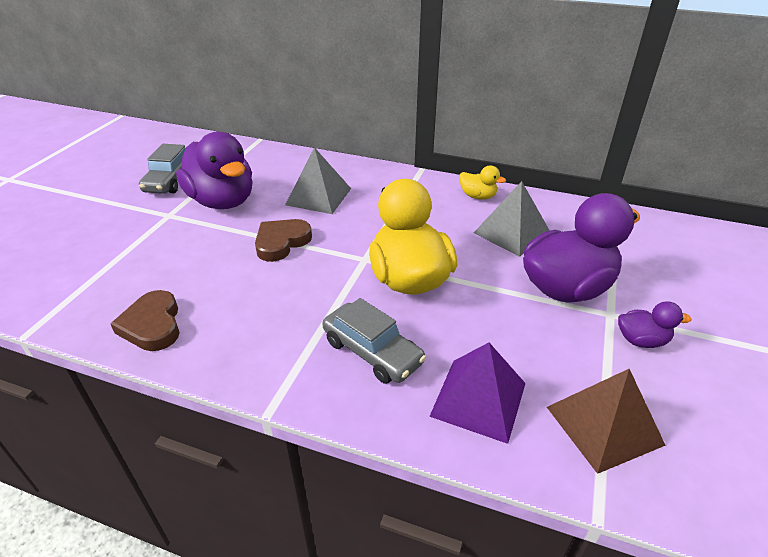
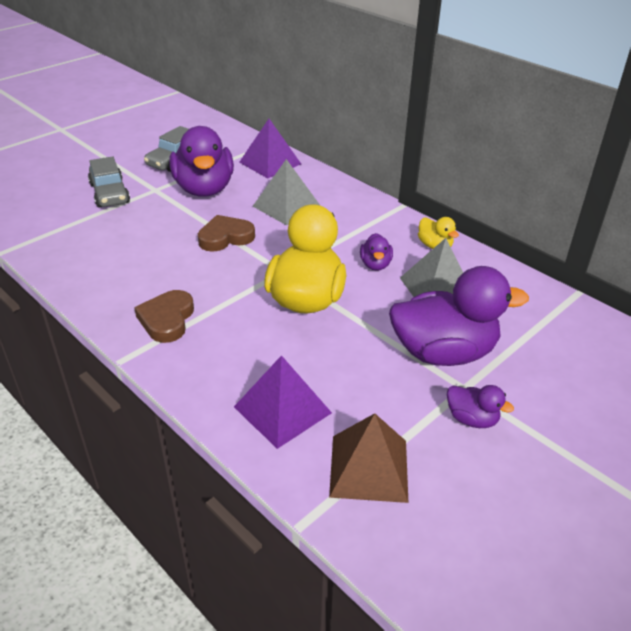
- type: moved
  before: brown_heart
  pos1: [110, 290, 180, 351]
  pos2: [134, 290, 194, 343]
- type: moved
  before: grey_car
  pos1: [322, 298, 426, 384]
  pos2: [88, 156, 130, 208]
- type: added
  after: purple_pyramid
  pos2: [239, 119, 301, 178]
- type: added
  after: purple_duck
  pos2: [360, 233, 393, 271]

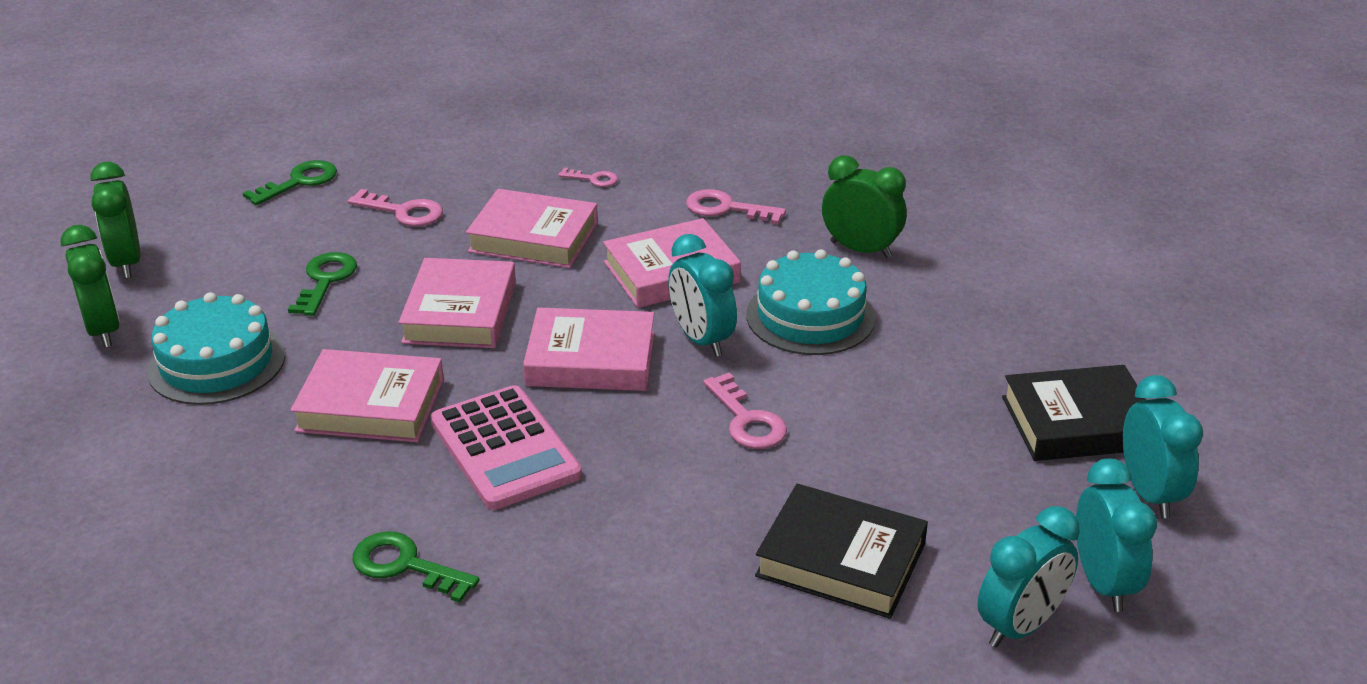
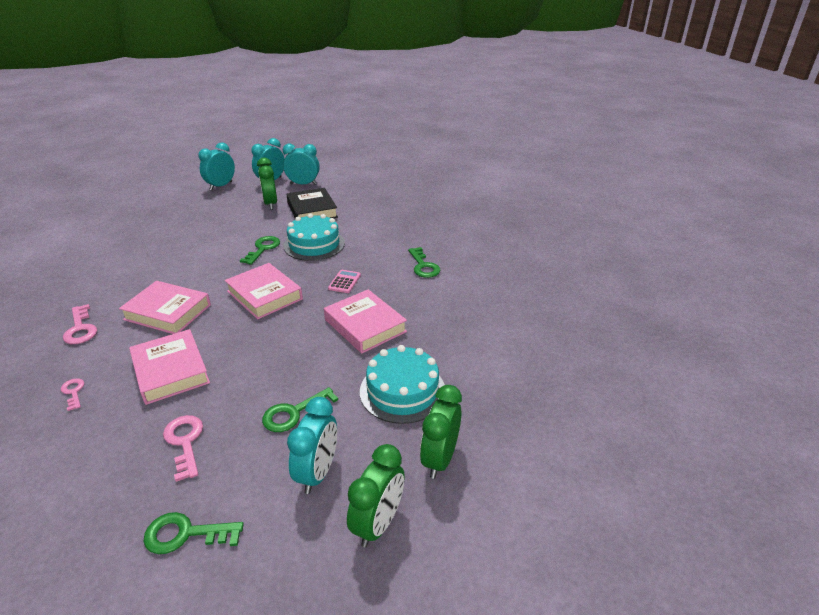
- type: moved
  before: green_clock
  pos1: [822, 155, 907, 258]
  pos2: [257, 157, 277, 210]
- type: moved
  before: turquoise_clock
  pos1: [668, 234, 737, 357]
  pos2: [287, 397, 337, 494]
- type: moved
  before: turquoise_cake
  pos1: [746, 249, 875, 355]
  pos2: [284, 213, 345, 261]
- type: removed
  before: pink_book
  pos1: [398, 258, 516, 348]
- type: removed
  before: black_book
  pos1: [1002, 365, 1146, 461]
- type: recoloured
  before: pink_key
  after: green_key
  pos1: [703, 372, 787, 449]
  pos2: [240, 236, 280, 265]
- type: resized
  before: pink_calculator
  pos1: [430, 385, 582, 510]
  pos2: [328, 270, 361, 293]
  scale: 0.48

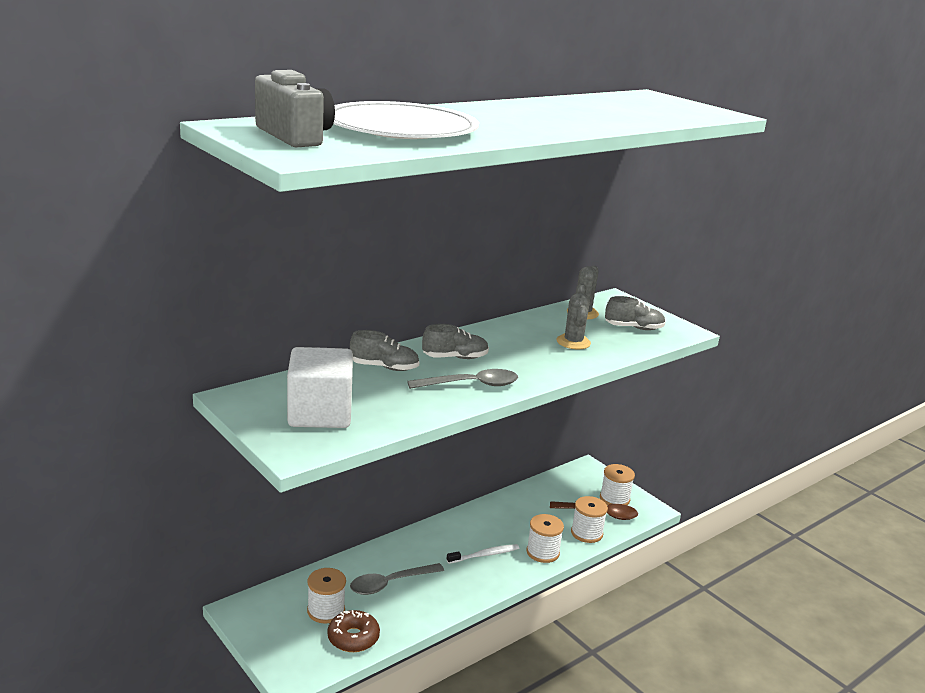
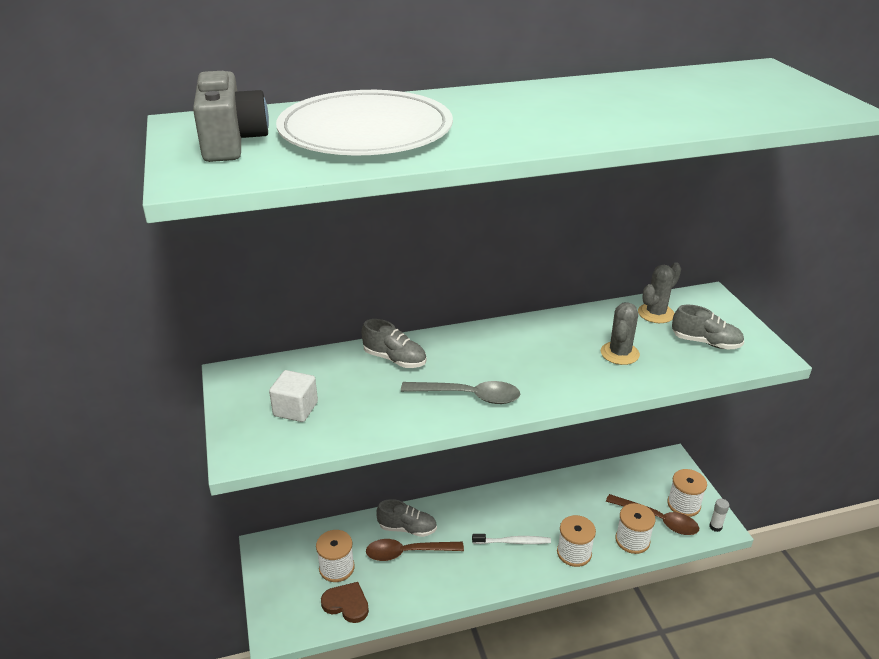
- type: moved
  before: grey_shoe
  pos1: [422, 324, 489, 359]
  pos2: [376, 499, 437, 537]
- type: resized
  before: white_cube
  pos1: [287, 347, 353, 428]
  pos2: [269, 370, 318, 422]
  scale: 0.57
- type: recoloured
  before: grey_spoon
  after: brown_spoon
  pos1: [350, 563, 444, 595]
  pos2: [366, 539, 464, 561]
- type: replaced
  before: brown_donut
  after: brown_heart
  pos1: [327, 610, 380, 652]
  pos2: [321, 582, 369, 623]
- type: added
  after: white_glue_stick
  pos2: [709, 499, 729, 532]

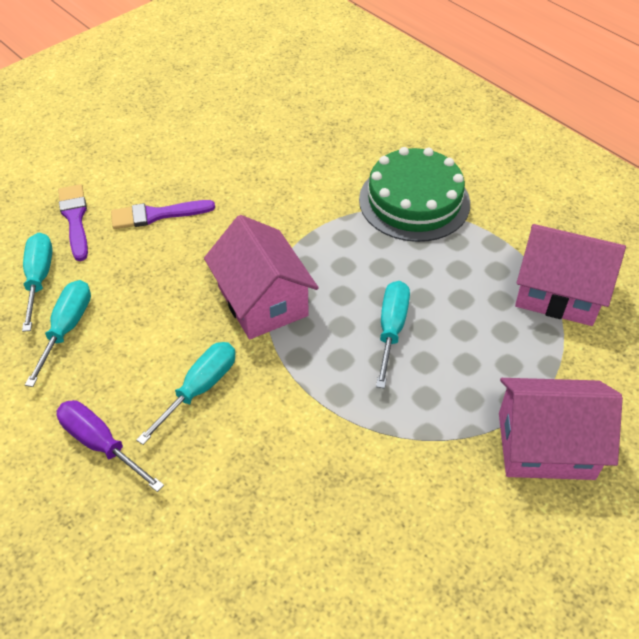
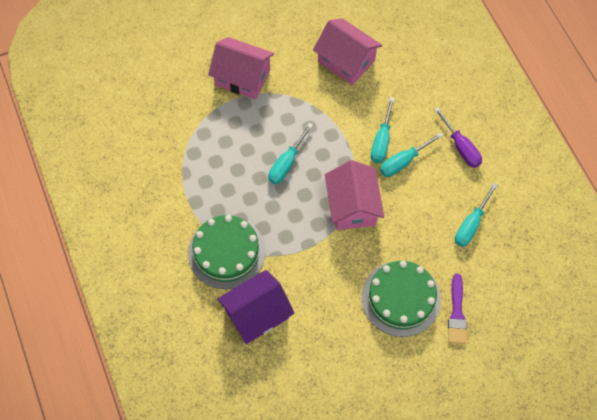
- type: replaced
  before: purple_brush
  after: green_cake
  pos1: [111, 200, 215, 229]
  pos2: [362, 261, 441, 337]
- type: moved
  before: pink_house
  pos1: [515, 224, 626, 326]
  pos2: [313, 18, 382, 85]
- type: moved
  before: turquoise_screwdriver
  pos1: [22, 233, 53, 332]
  pos2: [371, 97, 395, 163]
- type: added
  after: purple_house
  pos2: [218, 270, 294, 344]

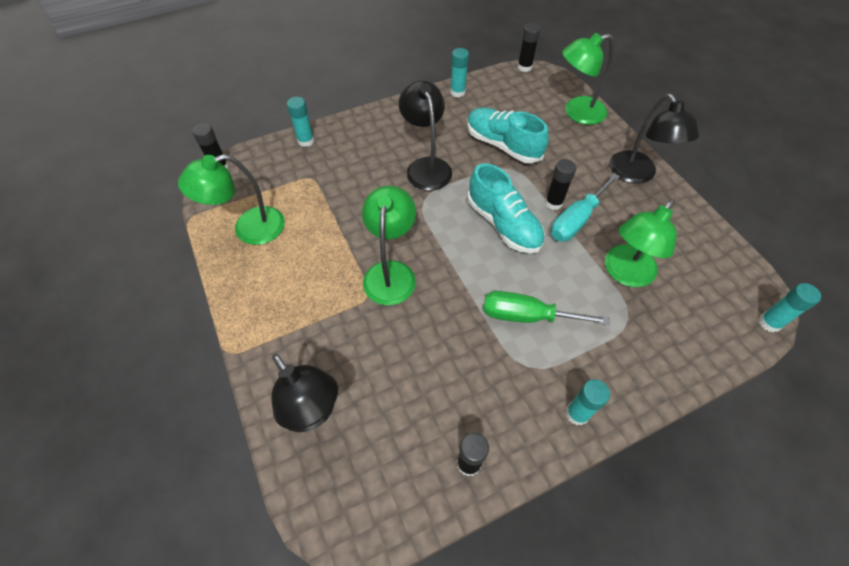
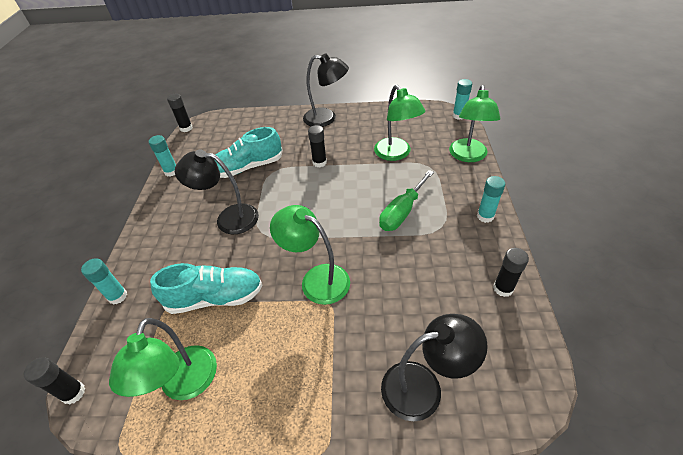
- type: moved
  before: green_lamp
  pos1: [562, 33, 614, 125]
  pos2: [449, 85, 501, 162]
- type: moved
  before: turquoise_shoe
  pos1: [467, 163, 545, 253]
  pos2: [150, 263, 263, 314]
- type: removed
  before: turquoise_screwdriver
  pos1: [551, 173, 620, 241]

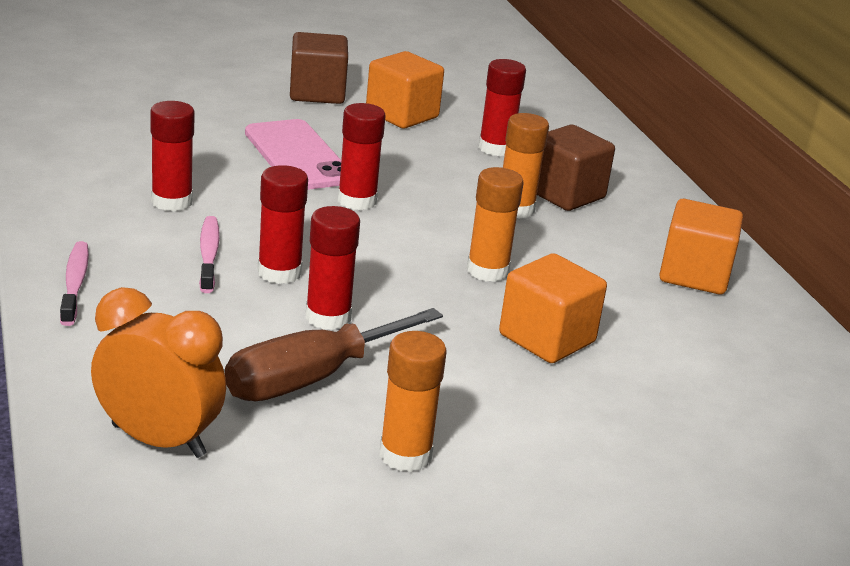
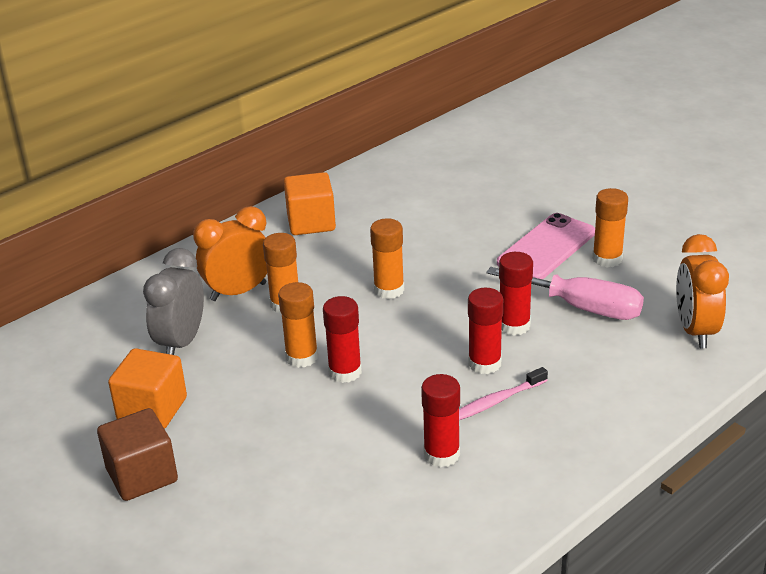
- type: replaced
  before: red_glue_stick
  after: grey_clock
  pos1: [479, 59, 526, 156]
  pos2: [143, 248, 204, 355]
- type: moved
  before: pink_phone
  pos1: [245, 119, 341, 190]
  pos2: [497, 213, 595, 279]
- type: replaced
  before: brown_cube
  after: orange_clock
  pos1: [537, 125, 615, 211]
  pos2: [193, 206, 267, 301]
- type: removed
  before: pink_toothbrush
  pos1: [60, 241, 89, 326]
- type: removed
  before: orange_cube
  pos1: [499, 253, 607, 363]
- type: recoloured
  before: brown_screwdriver
  after: pink_screwdriver
  pos1: [225, 308, 443, 401]
  pos2: [486, 267, 644, 320]
- type: added
  after: orange_glue_stick
  pos2: [278, 282, 318, 368]

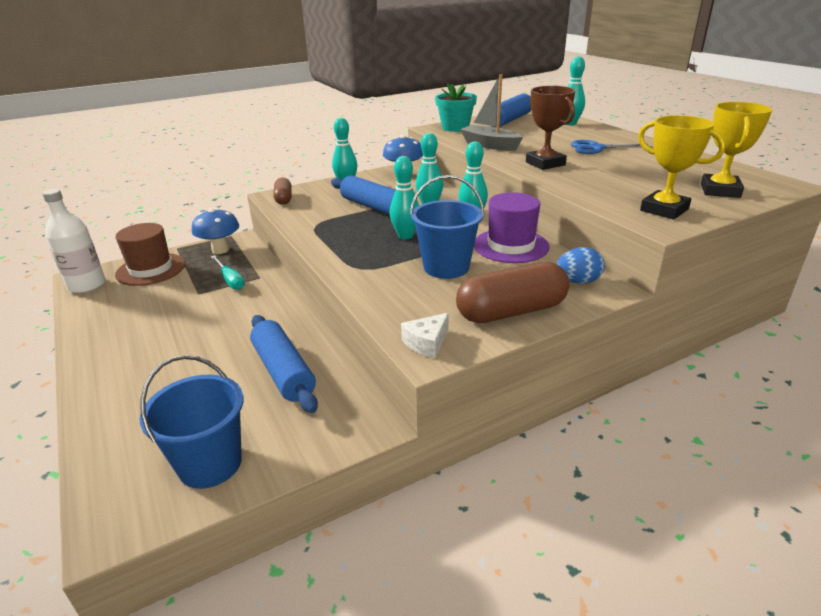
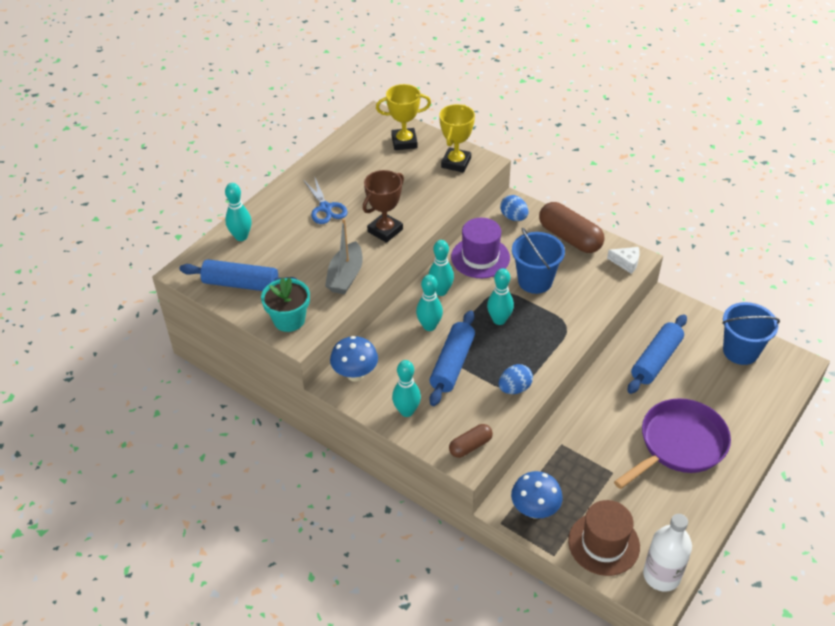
- type: removed
  before: turquoise_screwdriver
  pos1: [211, 255, 245, 290]
- type: added
  after: blue_egg
  pos2: [499, 364, 533, 394]
- type: added
  after: purple_pan
  pos2: [614, 398, 731, 489]

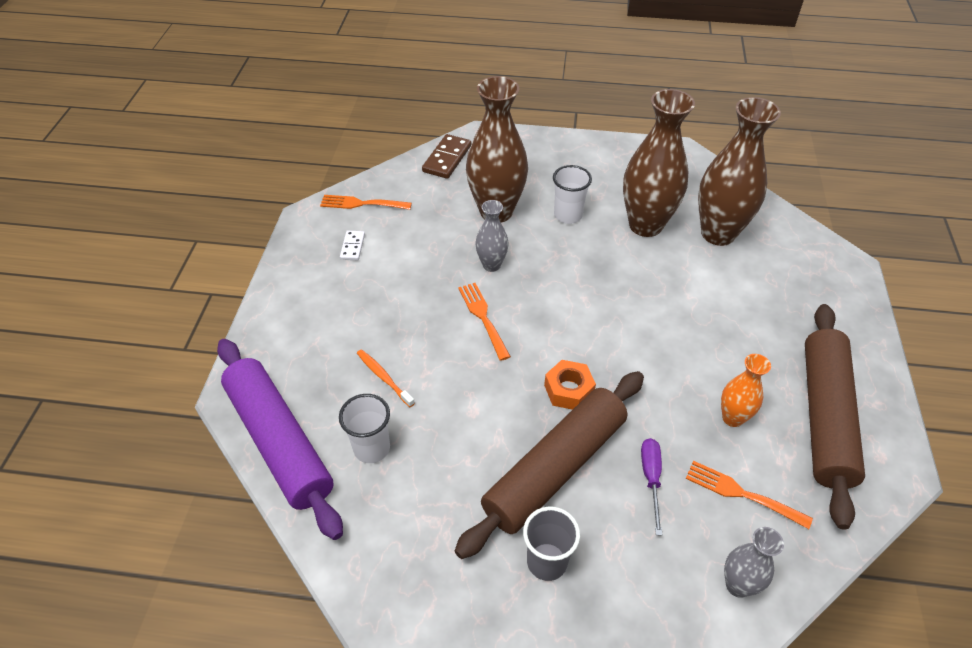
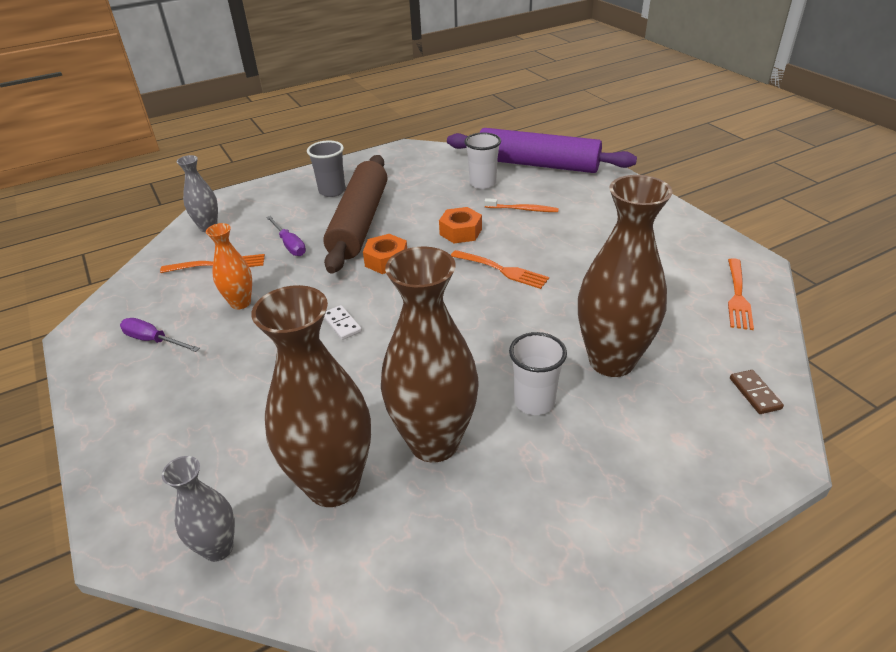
- type: resized
  before: brown_domino
  pos1: [422, 134, 471, 179]
  pos2: [730, 370, 784, 414]
  scale: 0.58
- type: turned
  before: orange_fork
  pos1: [320, 195, 412, 210]
  pos2: [728, 258, 754, 330]
  turn: 135
- type: moved
  before: grey_vase
  pos1: [475, 200, 509, 272]
  pos2: [162, 456, 235, 562]
- type: moved
  before: white_domino
  pos1: [340, 231, 365, 260]
  pos2: [324, 305, 362, 340]
- type: replaced
  before: brown_rolling_pin
  after: purple_screwdriver
  pos1: [805, 304, 865, 530]
  pos2: [120, 318, 200, 352]
- type: added
  after: orange_nut
  pos2: [439, 207, 482, 243]

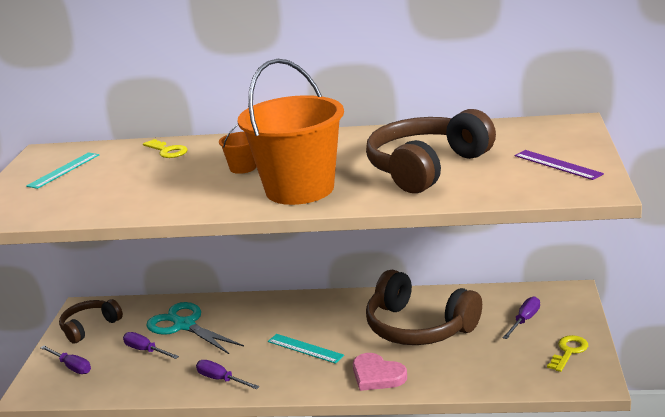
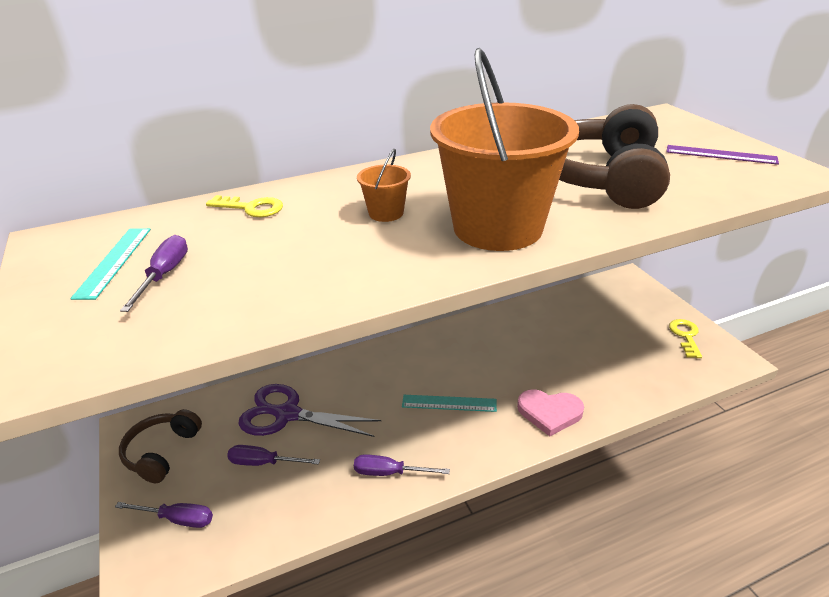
- type: removed
  before: brown_headphones
  pos1: [366, 270, 482, 345]
- type: moved
  before: purple_screwdriver
  pos1: [503, 296, 540, 339]
  pos2: [120, 235, 188, 312]
- type: recoloured
  before: turquoise_scissors
  after: purple_scissors
  pos1: [146, 302, 244, 354]
  pos2: [239, 384, 381, 437]

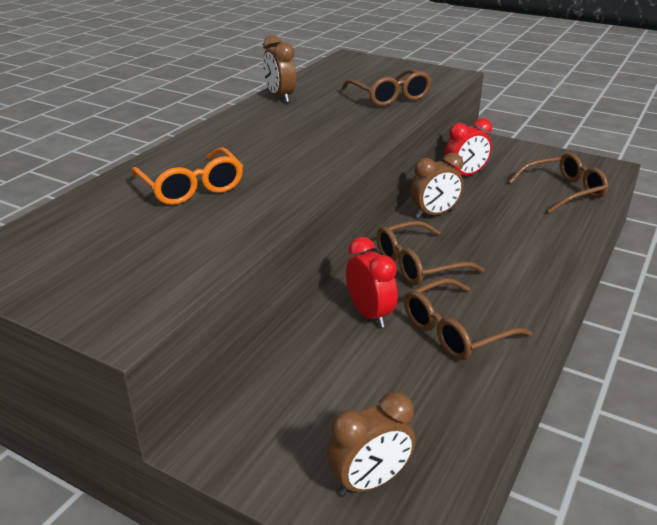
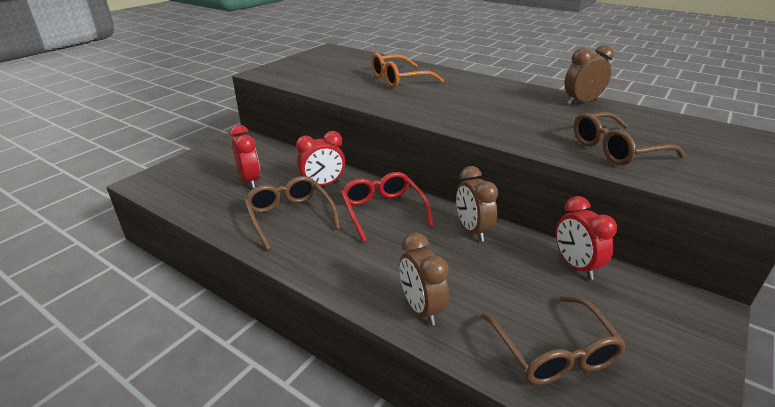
- type: recoloured
  before: brown_glasses
  after: red_glasses
  pos1: [376, 221, 485, 285]
  pos2: [341, 172, 433, 242]
- type: moved
  before: brown_clock
  pos1: [327, 392, 415, 496]
  pos2: [400, 233, 449, 326]
- type: added
  after: red_clock
  pos2: [230, 125, 260, 189]

